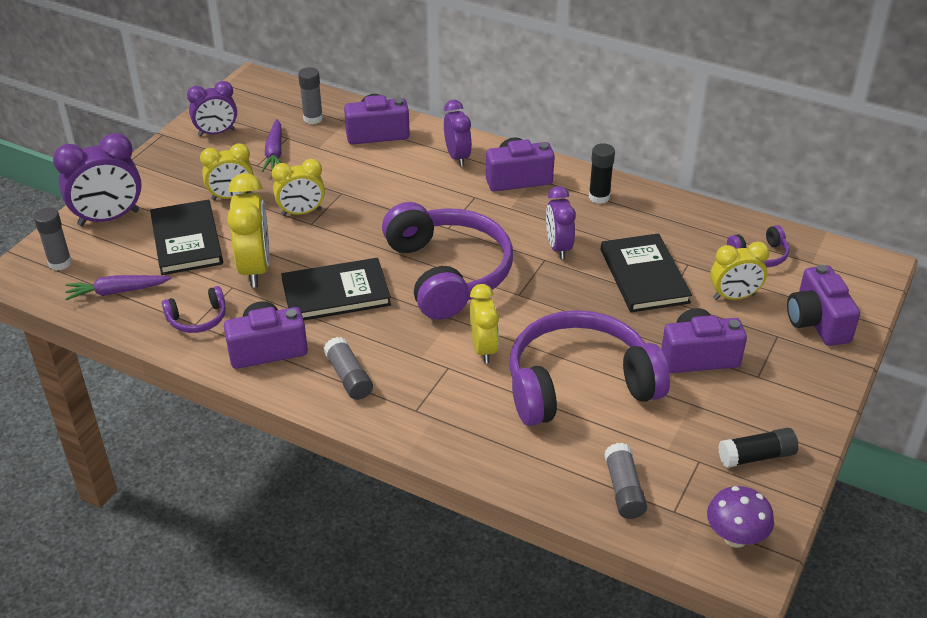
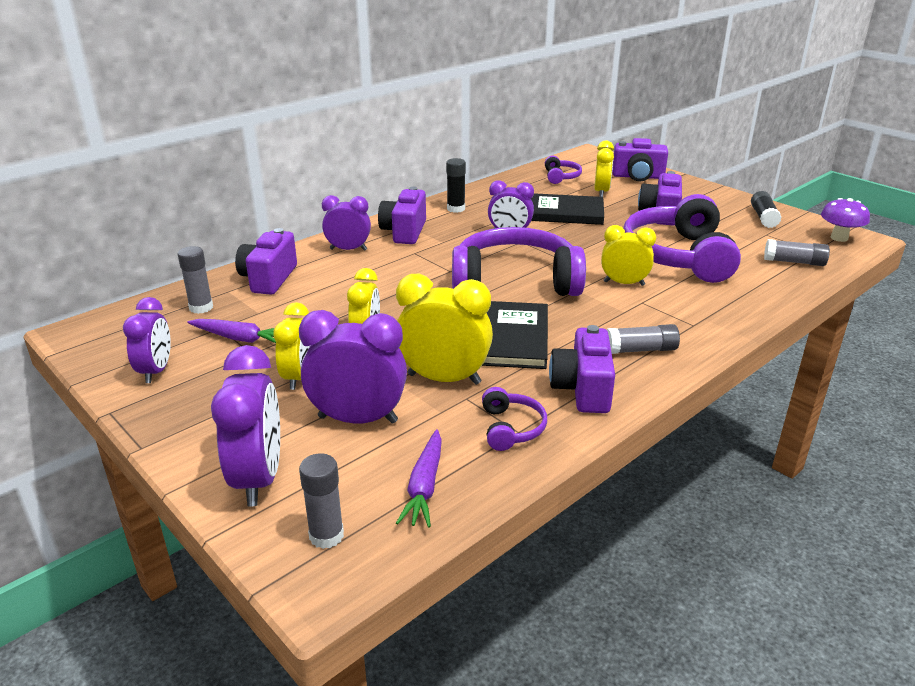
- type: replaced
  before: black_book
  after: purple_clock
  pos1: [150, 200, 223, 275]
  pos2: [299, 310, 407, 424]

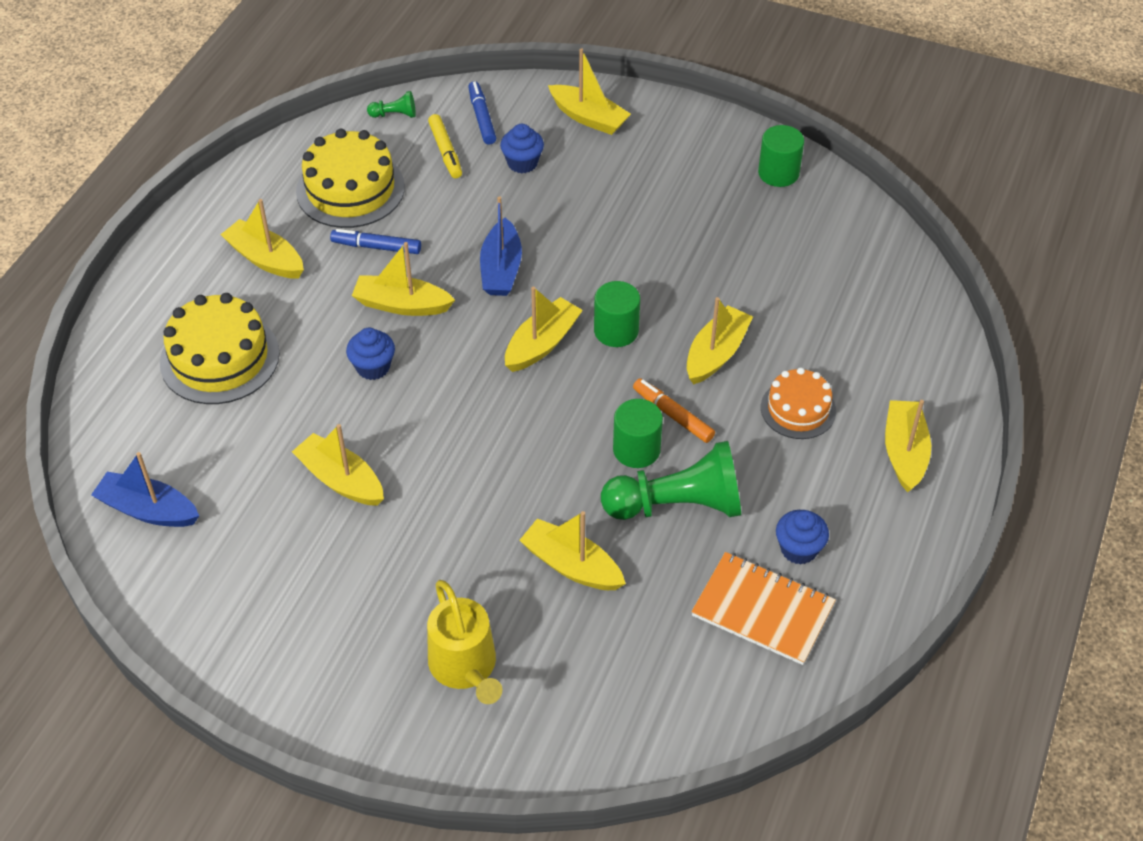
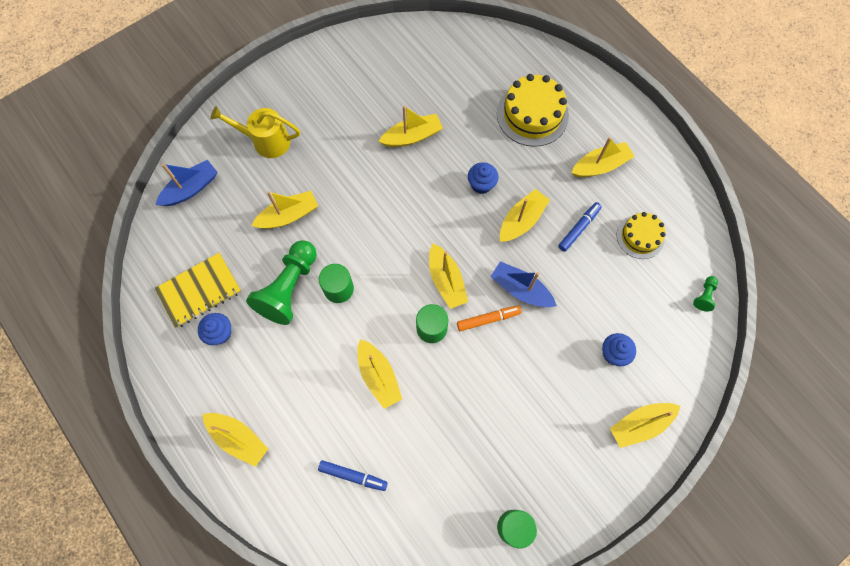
- type: moved
  before: blue_marker
  pos1: [468, 81, 496, 144]
  pos2: [318, 460, 388, 491]
- type: removed
  before: yellow_marker
  pos1: [428, 114, 462, 178]
- type: resized
  before: yellow_cake
  pos1: [296, 129, 405, 228]
  pos2: [617, 212, 666, 259]
  scale: 0.62
- type: removed
  before: orange_cake
  pos1: [761, 368, 836, 439]
- type: moved
  before: orange_marker
  pos1: [633, 378, 715, 443]
  pos2: [457, 306, 522, 331]
- type: moved
  before: blue_boat
  pos1: [91, 452, 199, 527]
  pos2: [155, 160, 218, 206]
- type: recoloured
  before: orange_notebook
  after: yellow_notebook
  pos1: [691, 552, 836, 665]
  pos2: [154, 253, 241, 328]

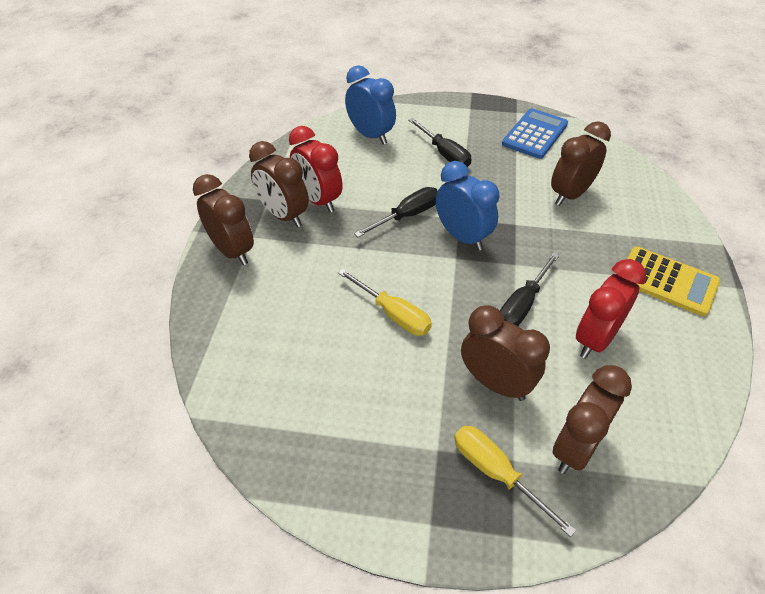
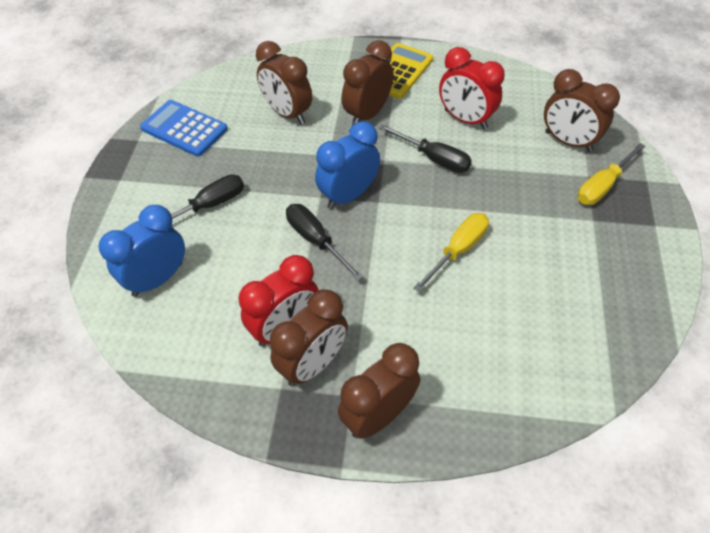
- type: moved
  before: brown_clock
  pos1: [461, 305, 550, 401]
  pos2: [342, 40, 393, 125]

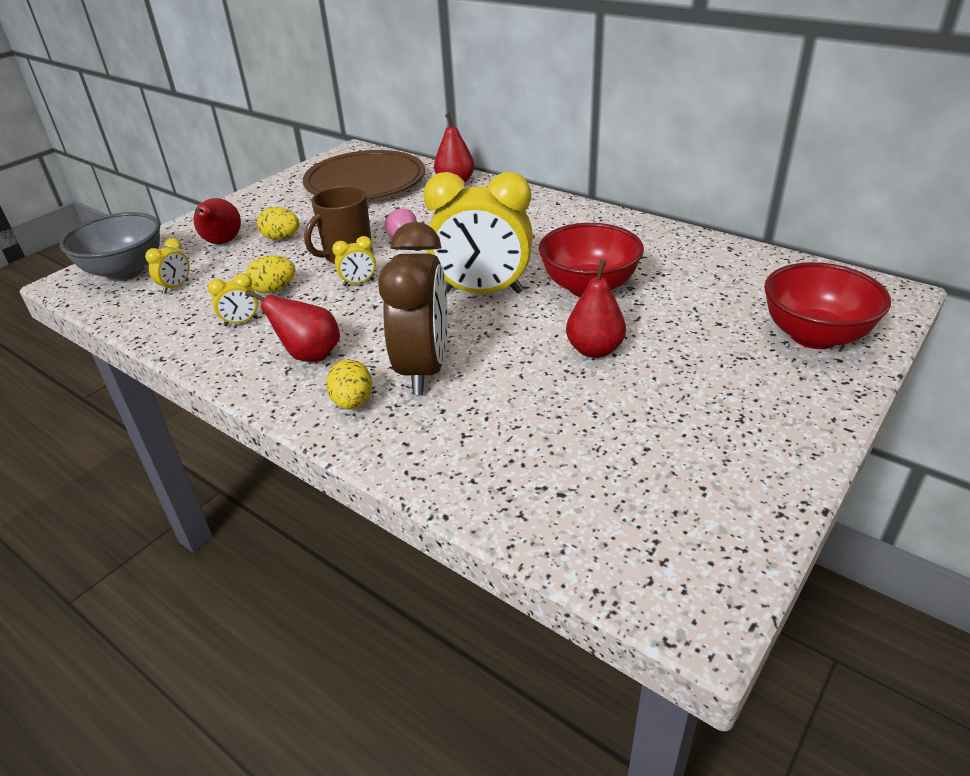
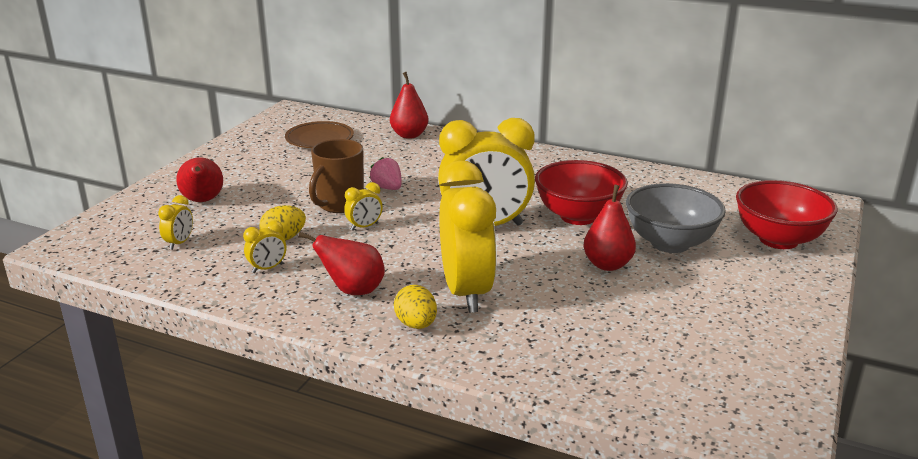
- type: resized
  before: brown_plate
  pos1: [303, 150, 425, 200]
  pos2: [285, 121, 354, 148]
  scale: 0.57
- type: removed
  before: yellow_egg
  pos1: [257, 207, 299, 240]
- type: moved
  before: grey_bowl
  pos1: [60, 212, 160, 281]
  pos2: [626, 183, 726, 253]
- type: recoloured
  before: brown_clock
  after: yellow_clock
  pos1: [378, 222, 448, 395]
  pos2: [439, 161, 497, 313]

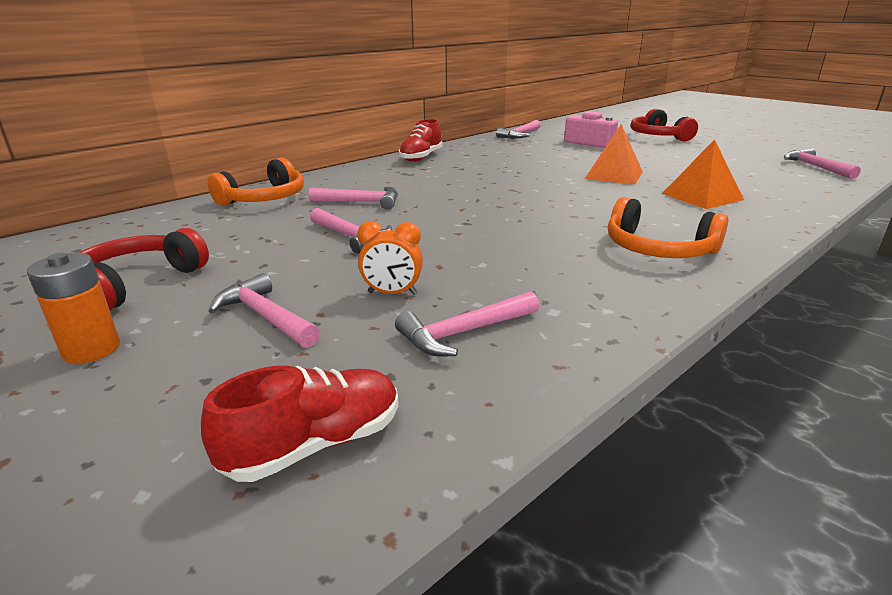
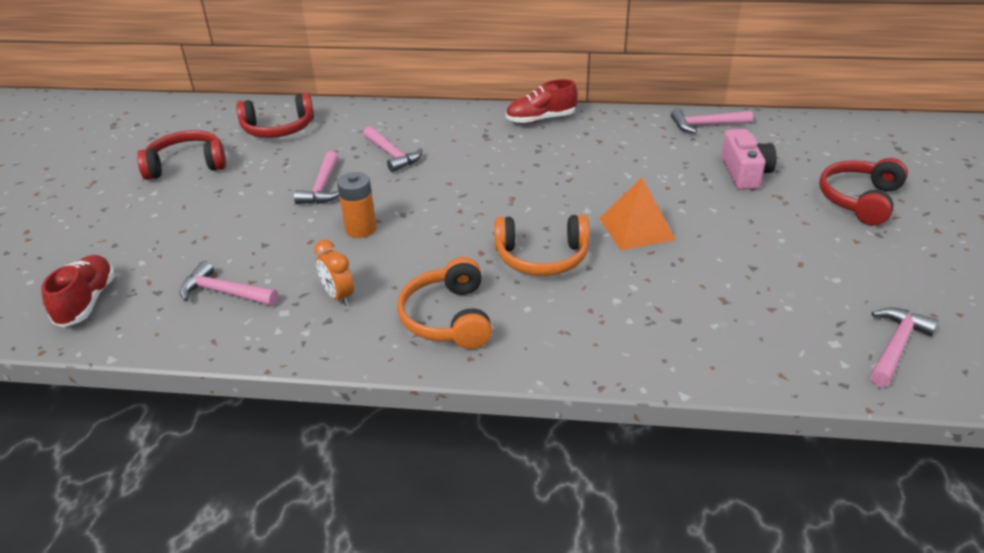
- type: removed
  before: orange_pyramid
  pos1: [662, 139, 744, 209]
- type: moved
  before: orange_headphones
  pos1: [208, 158, 304, 206]
  pos2: [494, 214, 590, 276]
- type: moved
  before: orange_clock
  pos1: [357, 221, 423, 295]
  pos2: [314, 240, 354, 306]
- type: moved
  before: orange_battery
  pos1: [27, 253, 120, 364]
  pos2: [337, 172, 377, 238]
- type: removed
  before: pink_hammer
  pos1: [209, 273, 320, 348]
- type: turned
  before: red_shoe
  pos1: [201, 366, 399, 482]
  pos2: [41, 255, 115, 327]
  turn: -105
- type: added
  after: red_headphones
  pos2: [236, 93, 314, 138]

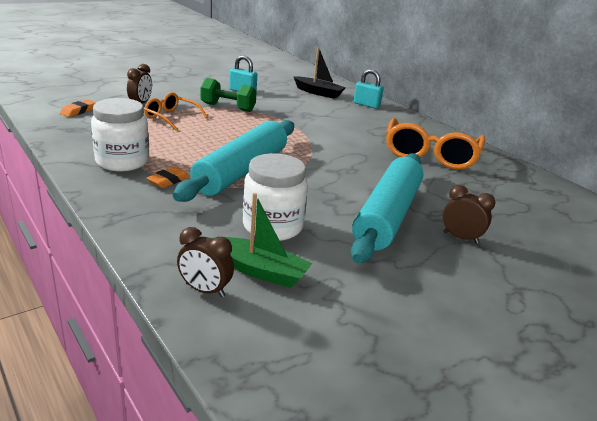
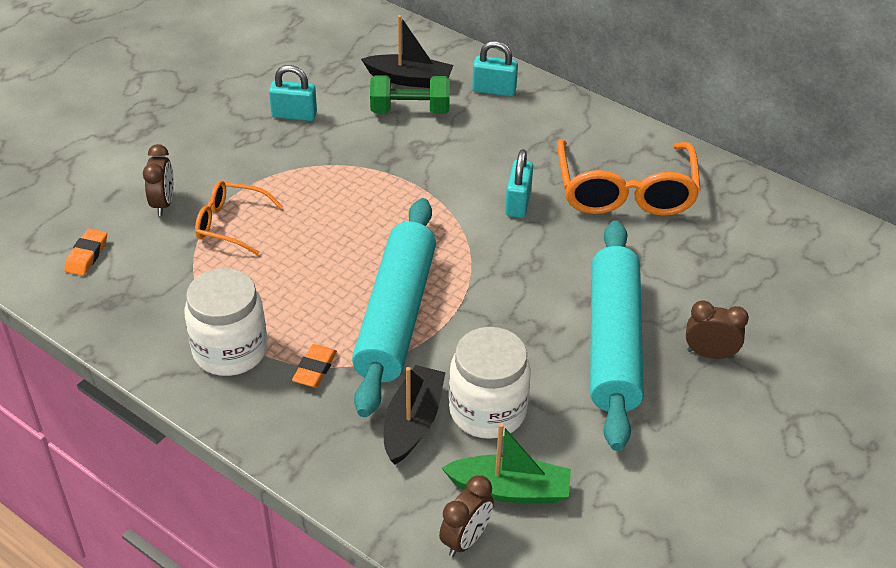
- type: moved
  before: green_dumbbell
  pos1: [200, 78, 257, 112]
  pos2: [370, 75, 450, 114]
- type: turned
  before: brown_clock
  pos1: [177, 227, 234, 297]
  pos2: [439, 475, 494, 557]
  turn: -60
- type: added
  after: turquoise_padlock
  pos2: [505, 149, 533, 218]
- type: added
  after: black_boat
  pos2: [384, 365, 446, 465]

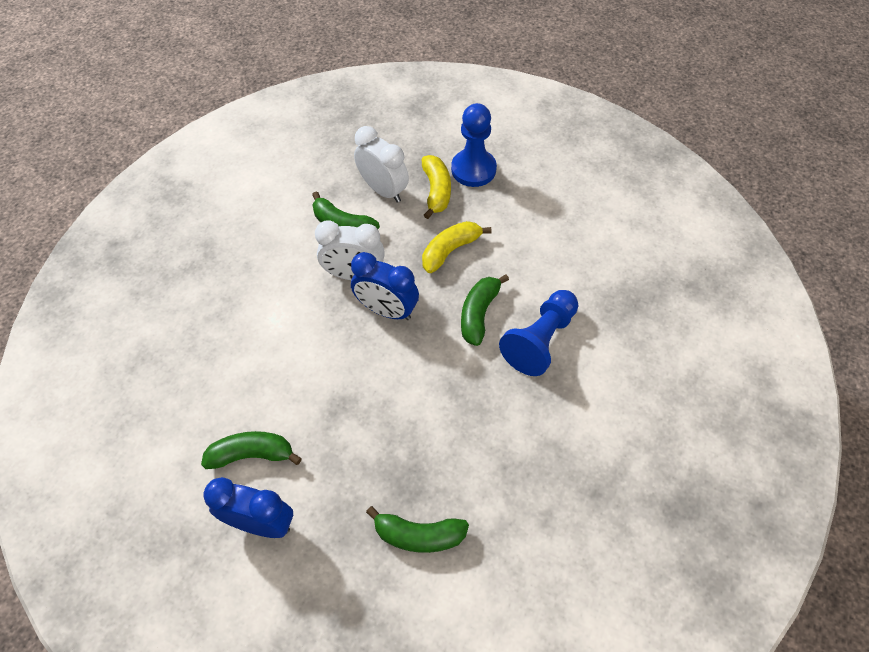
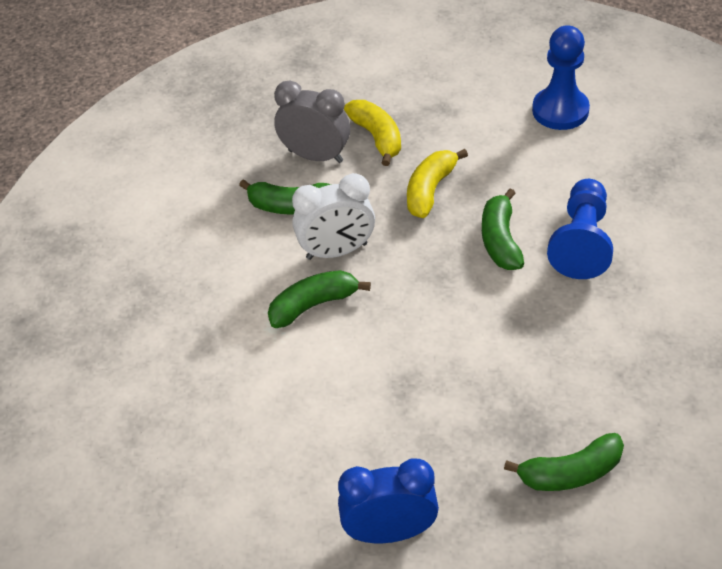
- type: moved
  before: blue_pawn
  pos1: [451, 103, 497, 187]
  pos2: [532, 25, 590, 130]
- type: recoloured
  before: white_clock
  after: grey_clock
  pos1: [354, 126, 409, 203]
  pos2: [274, 80, 350, 163]
- type: removed
  before: blue_clock
  pos1: [351, 252, 419, 320]
- type: moved
  before: green_banana
  pos1: [201, 431, 302, 469]
  pos2: [268, 270, 371, 328]

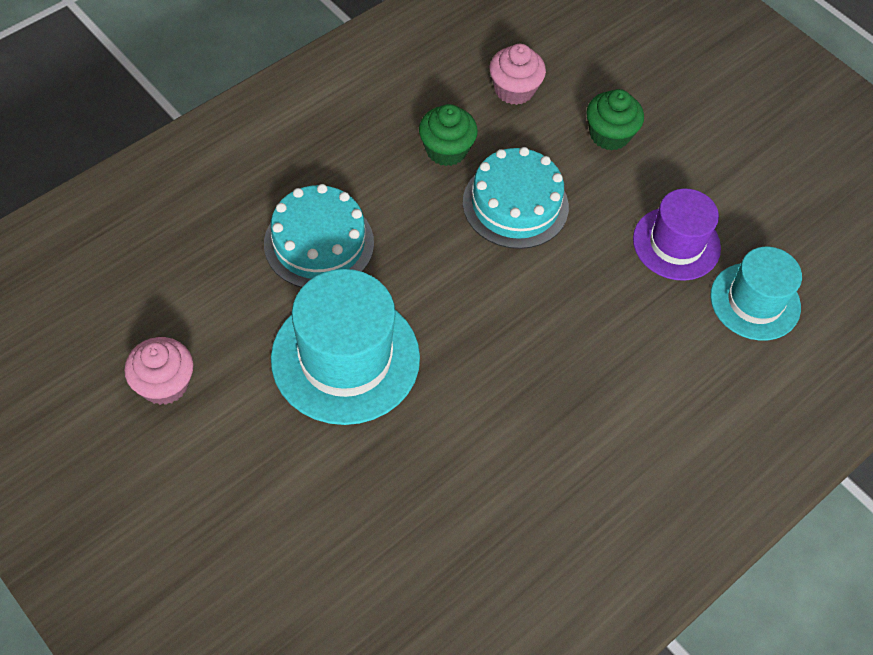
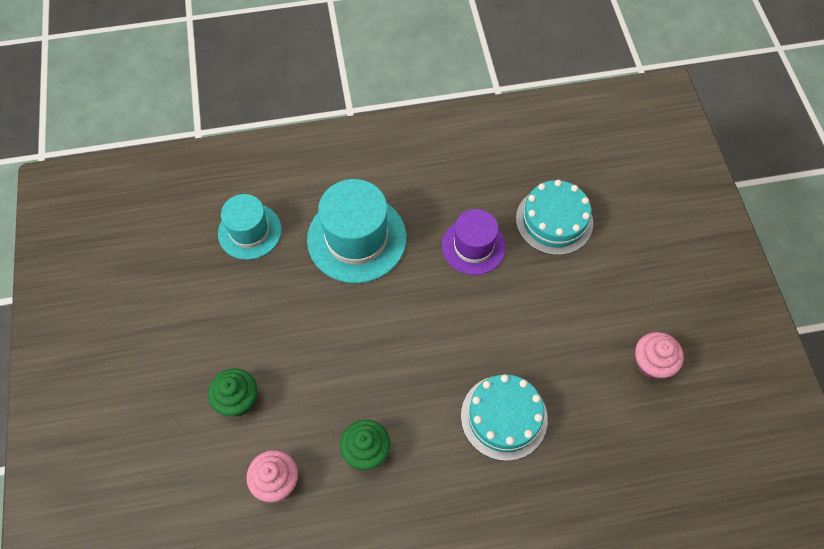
- type: moved
  before: turquoise_cake
  pos1: [463, 147, 569, 249]
  pos2: [516, 180, 593, 255]
- type: moved
  before: purple_hat
  pos1: [633, 189, 721, 281]
  pos2: [442, 209, 506, 275]
- type: moved
  before: turquoise_hat
  pos1: [271, 269, 420, 425]
  pos2: [307, 179, 407, 283]

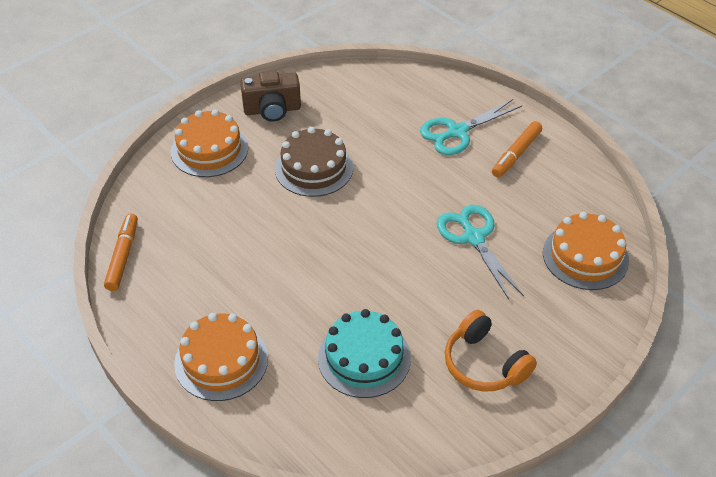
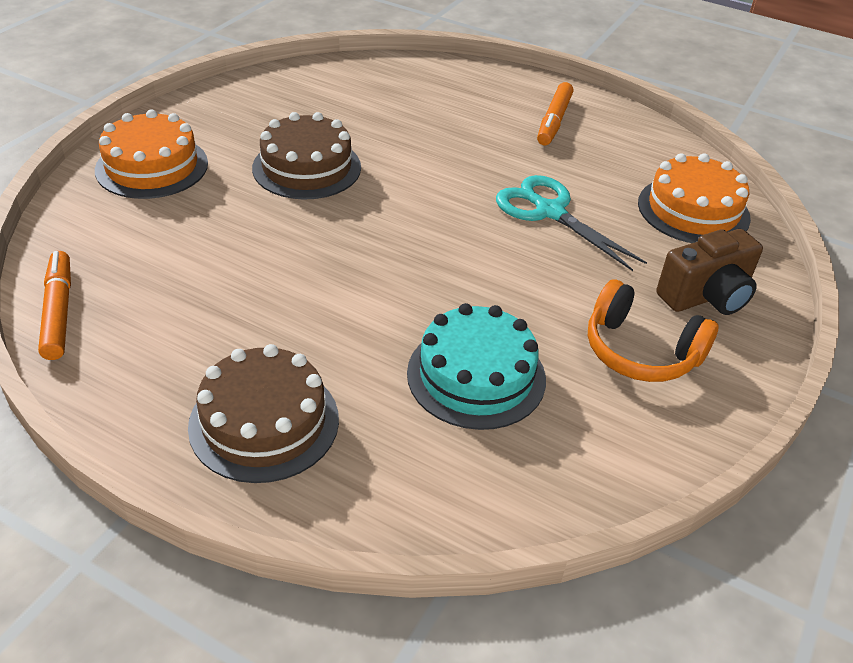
- type: moved
  before: brown_camera
  pos1: [240, 71, 301, 122]
  pos2: [656, 229, 763, 315]
- type: removed
  before: turquoise_scissors
  pos1: [420, 99, 522, 155]
- type: recoloured
  before: orange_cake
  after: brown_cake
  pos1: [174, 313, 268, 401]
  pos2: [188, 344, 339, 483]

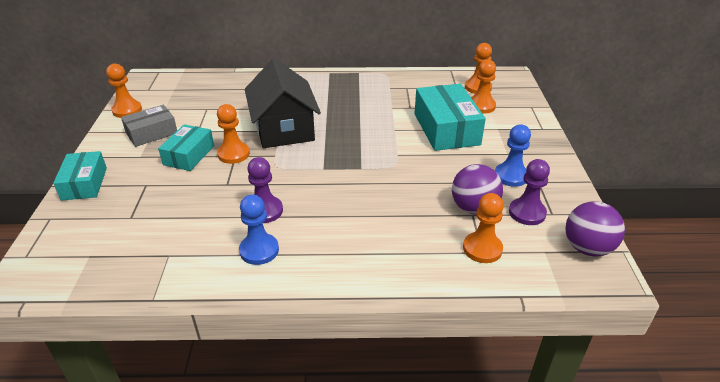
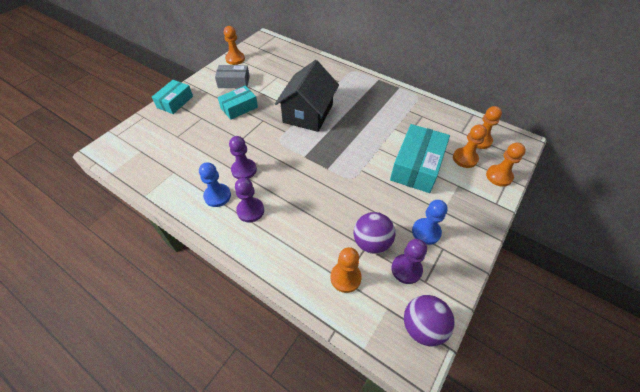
- type: moved
  before: orange_pawn
  pos1: [217, 104, 250, 164]
  pos2: [486, 143, 526, 187]
- type: added
  after: purple_pawn
  pos2: [235, 178, 264, 222]

